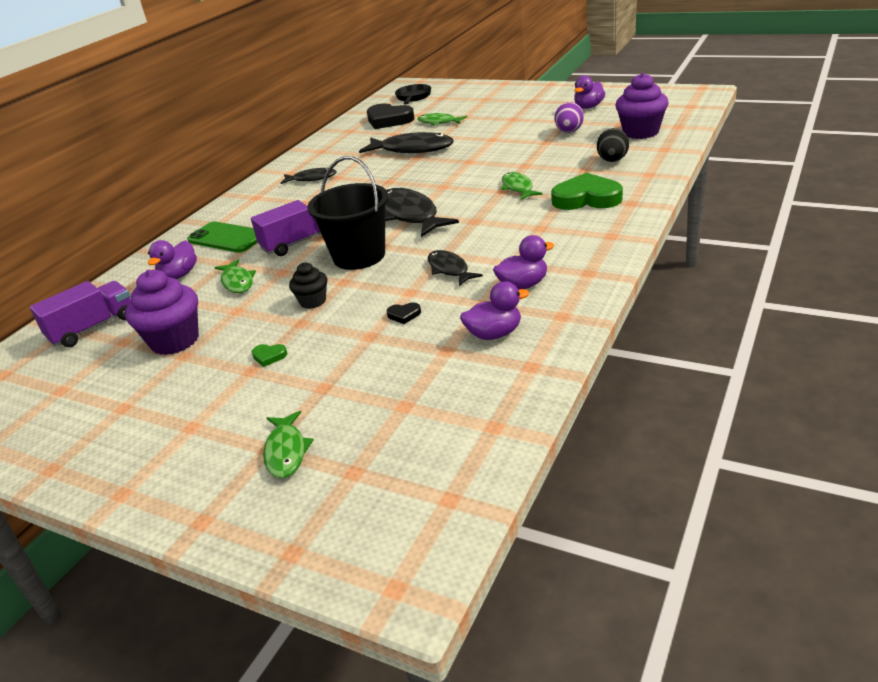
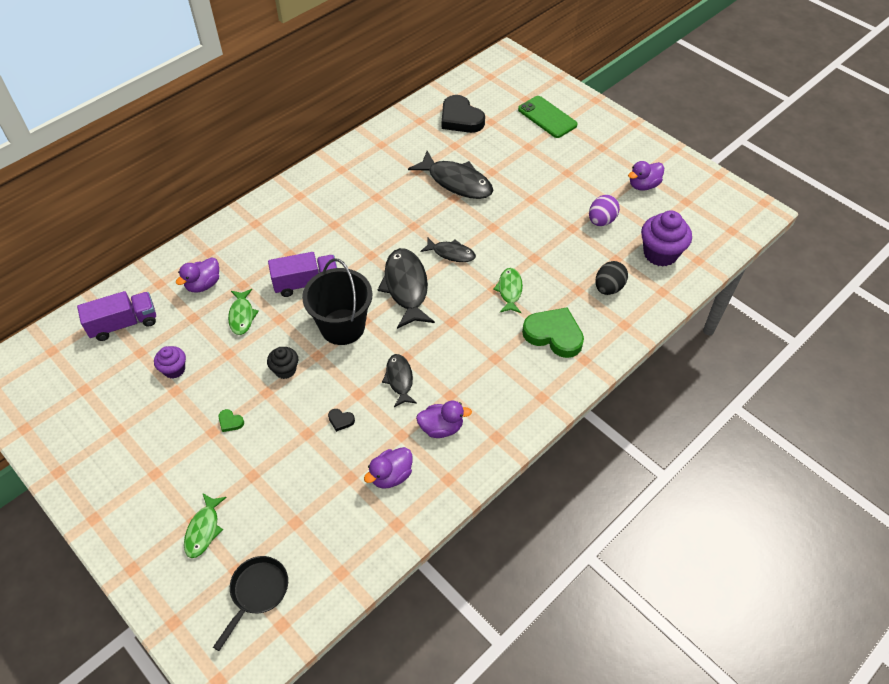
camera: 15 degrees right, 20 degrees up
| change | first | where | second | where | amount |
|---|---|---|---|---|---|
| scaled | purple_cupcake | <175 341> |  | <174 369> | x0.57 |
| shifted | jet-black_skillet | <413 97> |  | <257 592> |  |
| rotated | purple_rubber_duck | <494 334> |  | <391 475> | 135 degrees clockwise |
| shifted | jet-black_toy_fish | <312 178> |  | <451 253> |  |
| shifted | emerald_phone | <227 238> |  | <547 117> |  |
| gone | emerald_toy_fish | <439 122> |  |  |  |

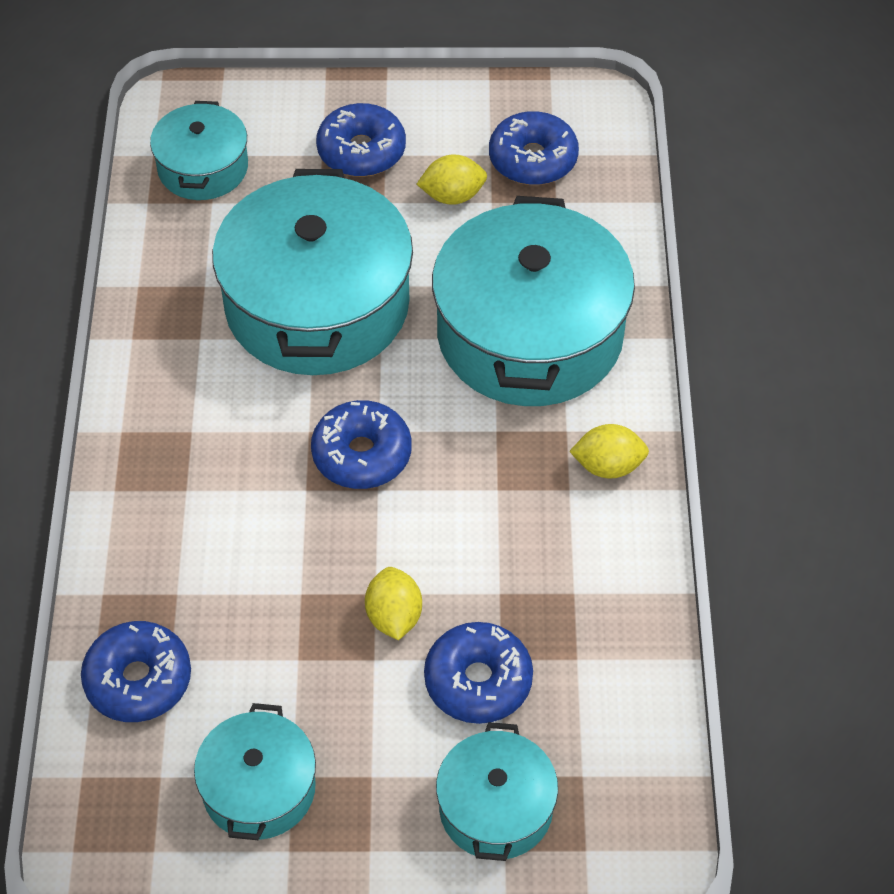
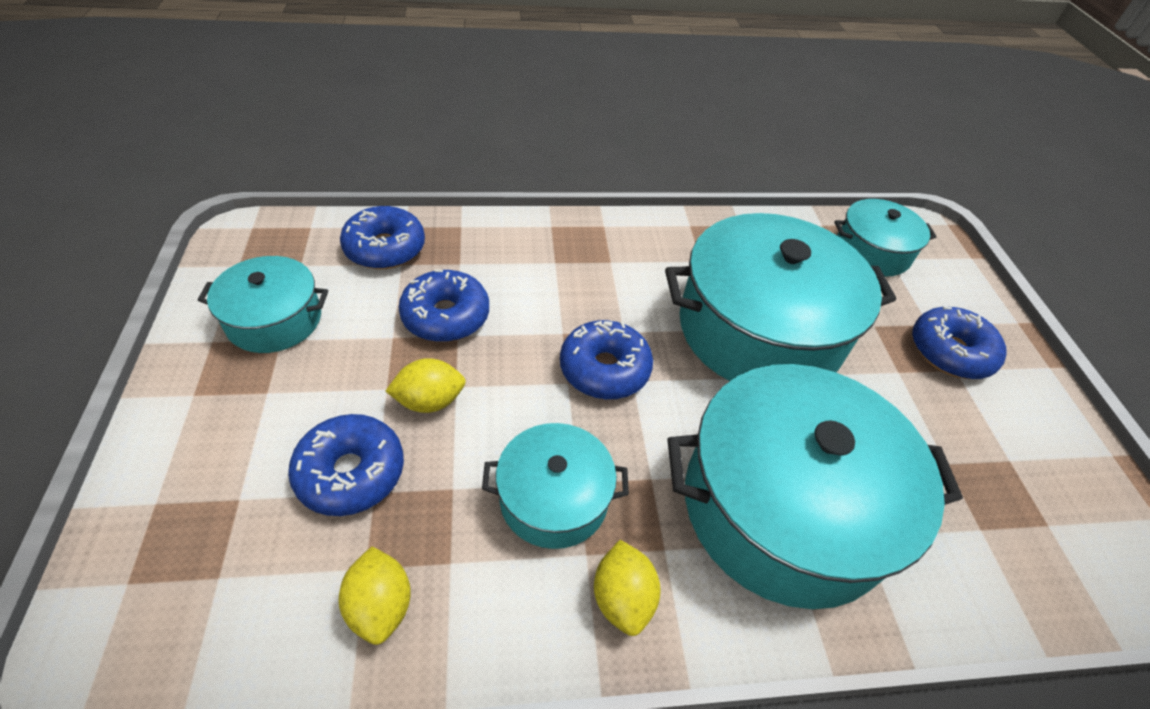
camera: 80 degrees right, 5 degrees down
| change | first | where | second | where | amount |
|---|---|---|---|---|---|
| shifted | bright_yellow_citrus_fruit | <452 196> |  | <380 605> |  |
| shifted | blue_doughnut | <533 159> |  | <446 316> |  |
| shifted | turquoise_pot | <496 808> |  | <554 498> |  |

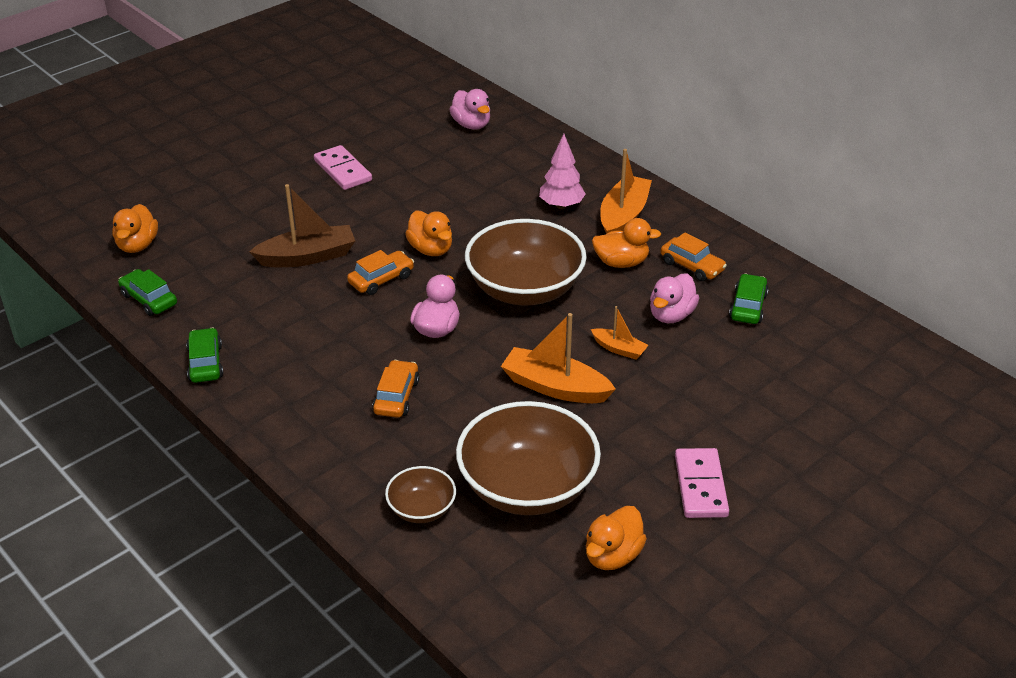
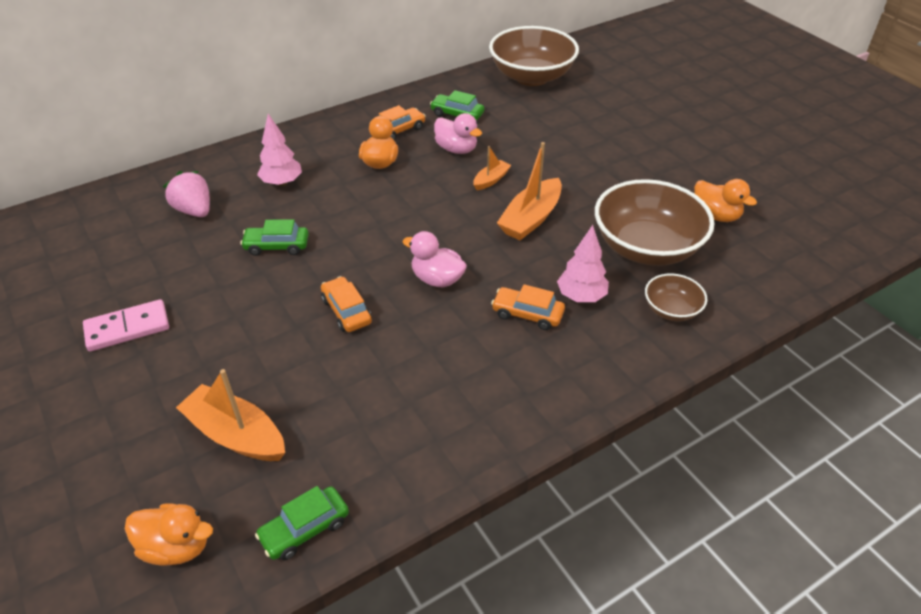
camera: 80 degrees left, 5 degrees up
| change | first | where | second | where | amount |
|---|---|---|---|---|---|
| new |  |  | rosy_toy_strawberry | <194 210> |  |
| shifted | orange-coloured_toy_boat | <623 216> |  | <236 435> |  |
| shifted | emerald_car | <205 363> |  | <277 246> |  |
| shifted | brown_bowl | <525 289> |  | <531 77> |  |
| new |  |  | rosy_fir_tree | <581 296> |  |
| gone | brown_toy_boat | <307 257> |  |  |  |
| gone | orange-coloured_rubber_duck | <431 249> |  |  |  |
| gone | rosy_rubber_duck | <471 125> |  |  |  |
| gone | rosy_domino | <700 486> |  |  |  |

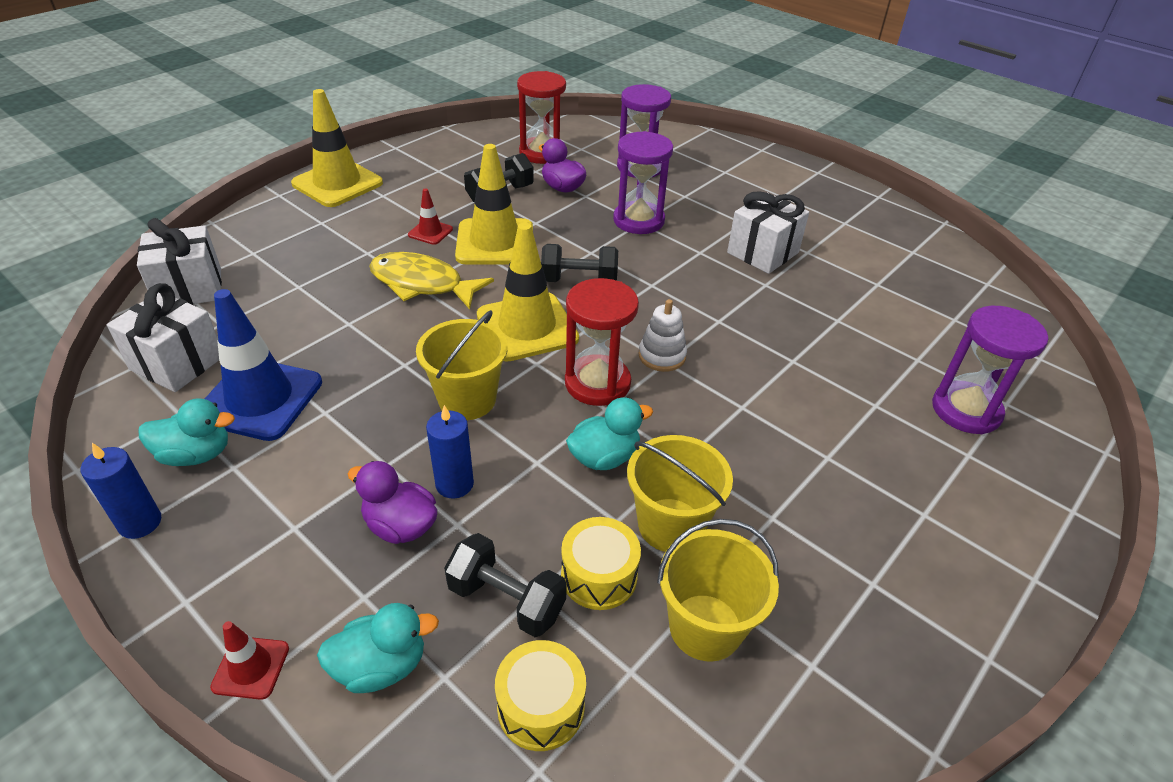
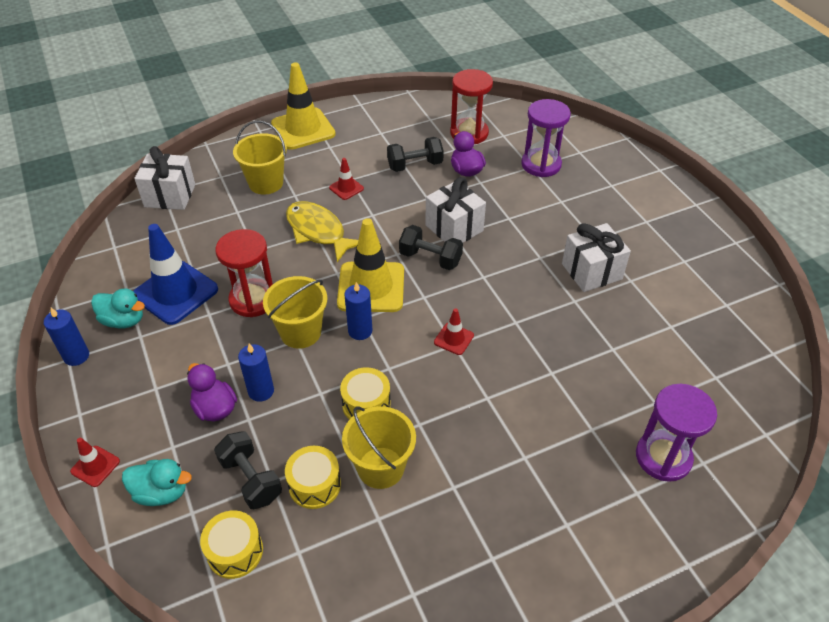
camera: 25 degrees right, 5 degrees up
| change | first | where | second | where | amount |
|---|---|---|---|---|---|
| shifted | scarlet_sand_timer | <597 383> |  | <253 300> |  |
| shifted | bright_yellow_pail | <705 627> |  | <266 183> |  |
| swapped | turquoise_rubber_duck | <604 457> | bright_yellow_toy_drum | <366 404> |  |
| new |  |  | blue_candle | <360 331> |  |
| shifted | pure_white_wrapped_gift | <177 363> |  | <454 228> |  |
| swapped | pure_white_ring_stacker | <662 356> | scarlet_traffic_cone | <453 339> |  |
| gone | bright_yellow_traffic_cone | <495 242> |  |  |  |
| gone | purple_sand_timer | <638 220> |  |  |  |

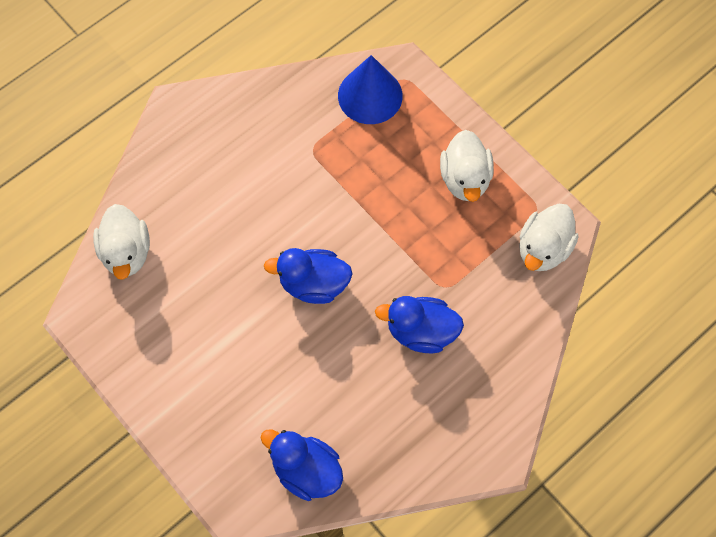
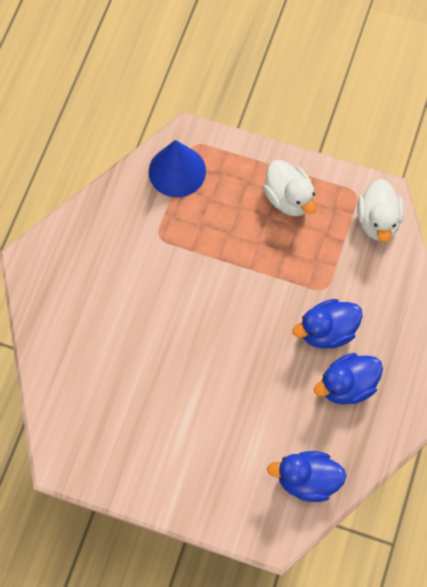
camera: 30 degrees left, 0 degrees up
| change | first | where | second | where | amount |
|---|---|---|---|---|---|
| shifted | blue_rubber_duck | <313 284> |  | <347 386> |  |
| gone | pure_white_rubber_duck | <127 252> |  |  |  |

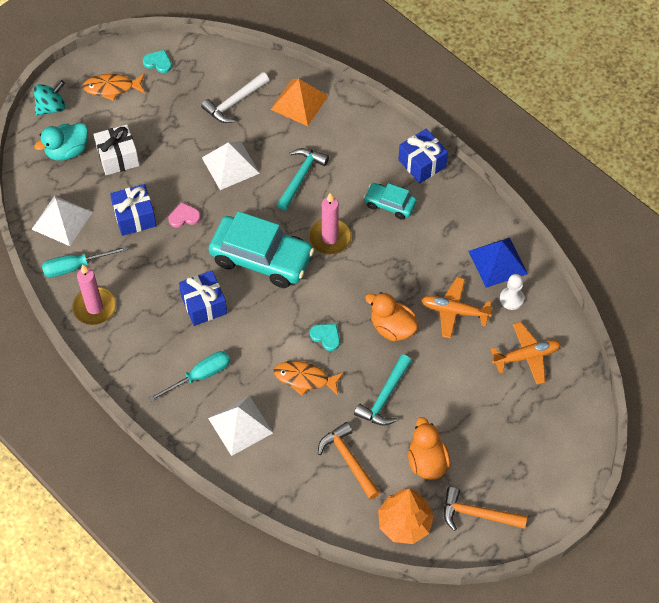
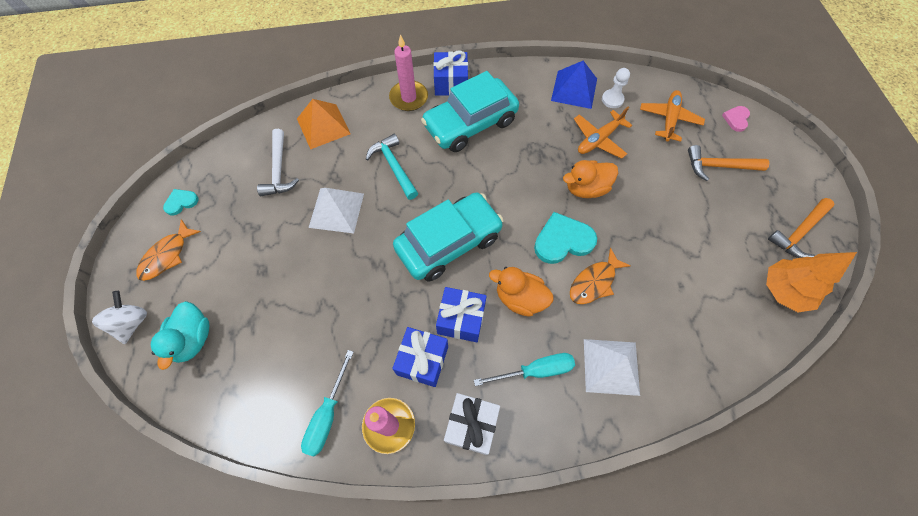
camera: 55 degrees left, 5 degrees up
| change | first | where | second | where | amount |
|---|---|---|---|---|---|
| repainted | turquoise_spinning_top | <51 107> | pure_white_spinning_top | <132 323> |  |
| shifted | rosy_candle | <330 238> |  | <409 98> |  |
| shifted | blue_wrapped_gift | <134 217> |  | <422 360> |  |
| scaled | turquoise_car | <389 204> |  | <470 123> | x1.94 |
| shifted | pure_white_wrapped_gift | <118 157> |  | <471 425> |  |
| rotated | turquoise_screwdriver | <200 376> |  | <535 370> | 75 degrees clockwise |
| shifted | orange-coloured_rubber_duck | <427 461> |  | <520 298> |  |
| scaled | turquoise_love_heart | <326 337> |  | <563 240> | x1.84 |
| shifted | orange-coloured_hammer | <348 460> |  | <718 166> |  |
| shifted | rosy_love_heart | <184 217> |  | <736 119> |  |
| gone | pure_white_solid_pyramid | <62 220> |  |  |  |
| gone | turquoise_hammer | <385 397> |  |  |  |

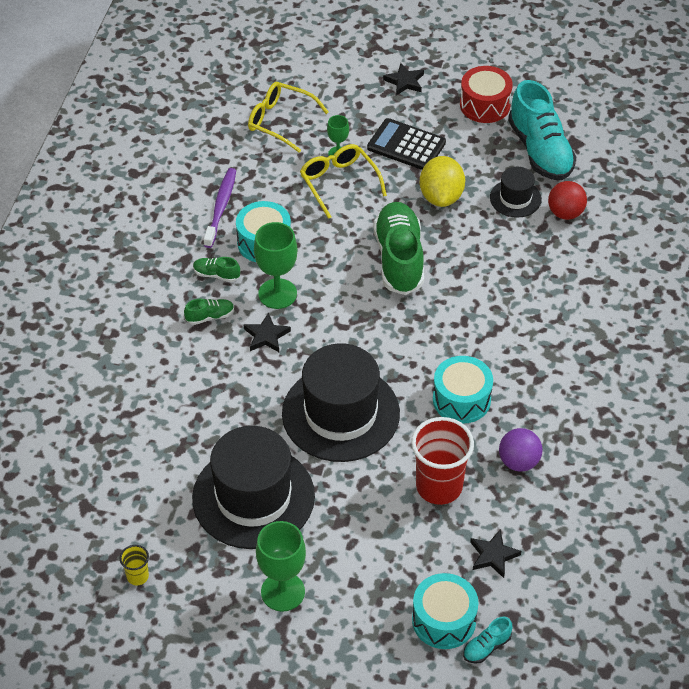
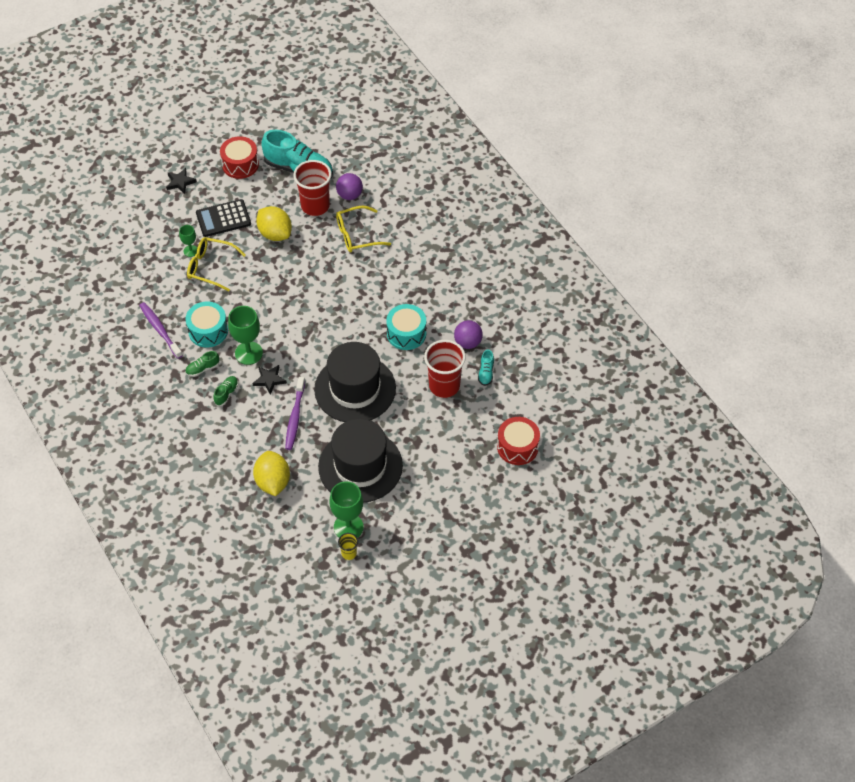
camera: 45 degrees left, 5 degrees up
| change | first | where | second | where | amount |
|---|---|---|---|---|---|
| new |  |  | bright_yellow_citrus_fruit | <273 482> |  |
| new |  |  | purple_tooth_brush | <295 417> |  |
| swapped | jet-black_tall_hat | <515 198> | scarlet_tumbler | <315 206> |  |
| shifted | emerald_wine_glass | <283 592> |  | <348 527> |  |
| repainted | scarlet_sphere | <565 213> | purple_sphere | <349 195> |  |
| shifted | bright_yellow_eyeglasses | <280 121> |  | <357 235> |  |
| shifted | turquoise_lace-up_shoe | <486 647> |  | <486 373> |  |
| repainted | turquoise_toy_drum | <444 620> | scarlet_toy_drum | <517 447> |  |
| gone | emerald_lace-up_shoe | <399 259> |  |  |  |
| gone | jet-black_five-pointed_star | <493 555> |  |  |  |

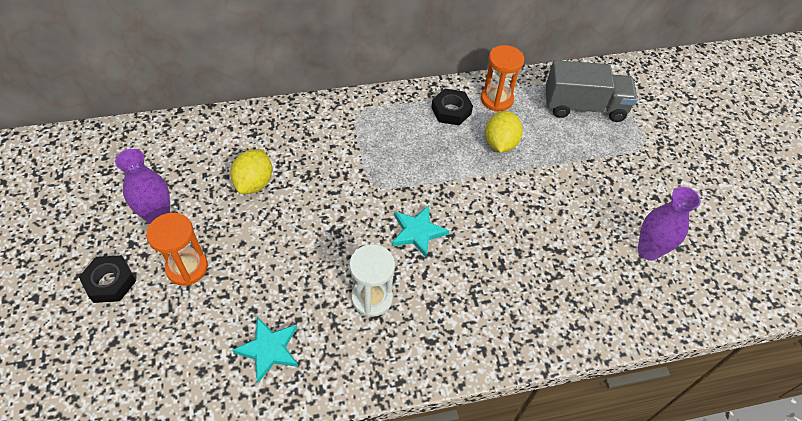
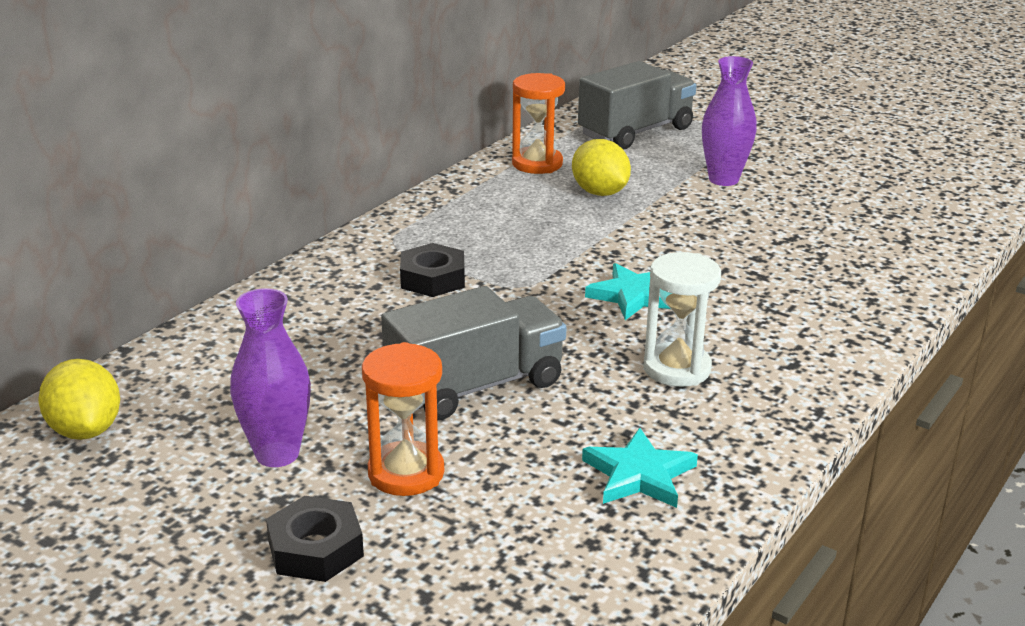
camera: 40 degrees left, 25 degrees down
| change | first | where | second | where | amount |
|---|---|---|---|---|---|
| shifted | bright_yellow_citrus_fruit | <254 183> |  | <85 430> |  |
| new |  |  | grey_lorry | <475 386> |  |
| shifted | jet-black_hex_nut | <451 111> |  | <432 279> |  |
| shifted | purple_vase | <648 251> |  | <723 179> |  |

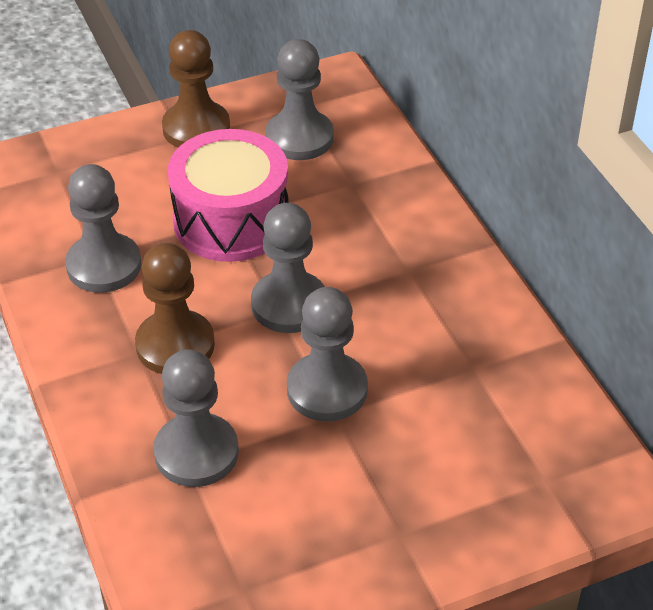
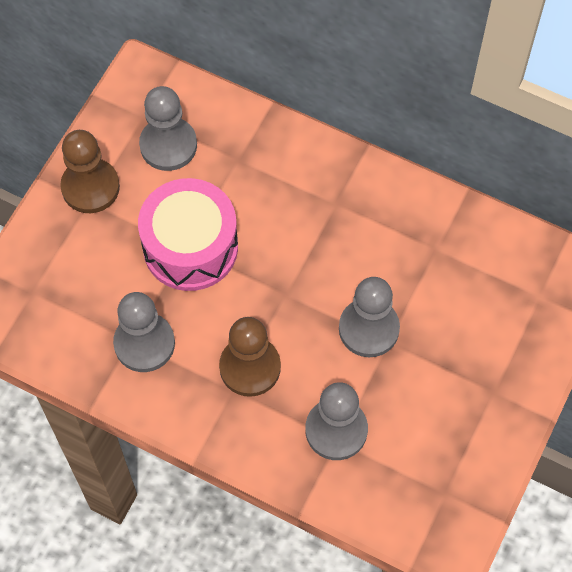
camera: 40 degrees left, 20 degrees up
| change | first | where | second | where | amount |
|---|---|---|---|---|---|
| gone | grey_game_pawn | <289 304> |  |  |  |

